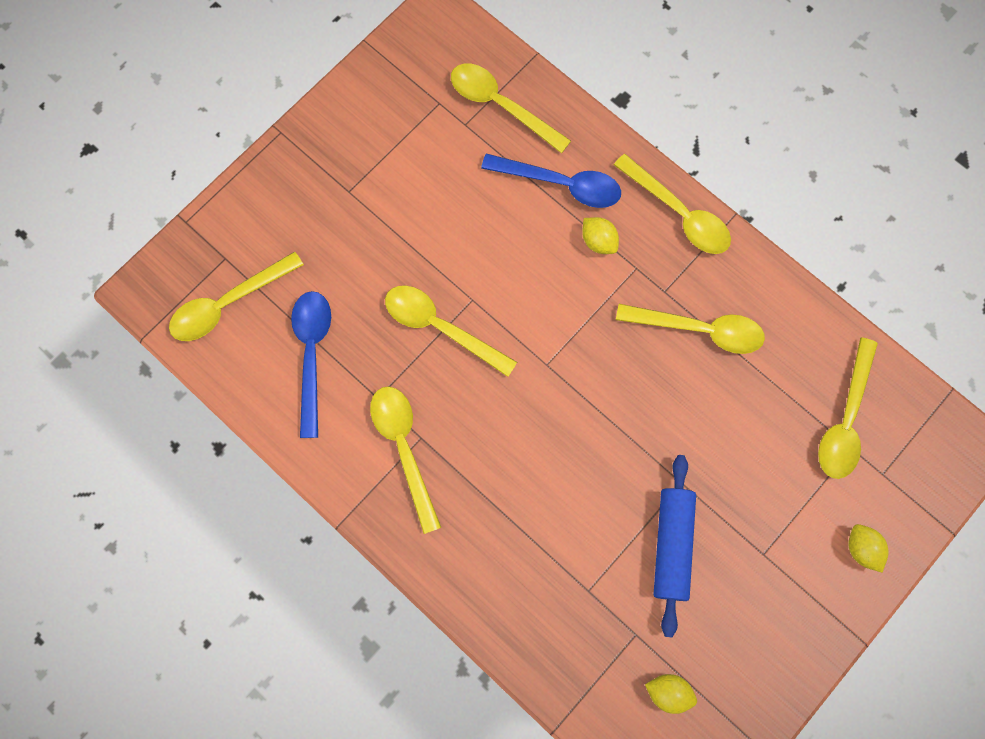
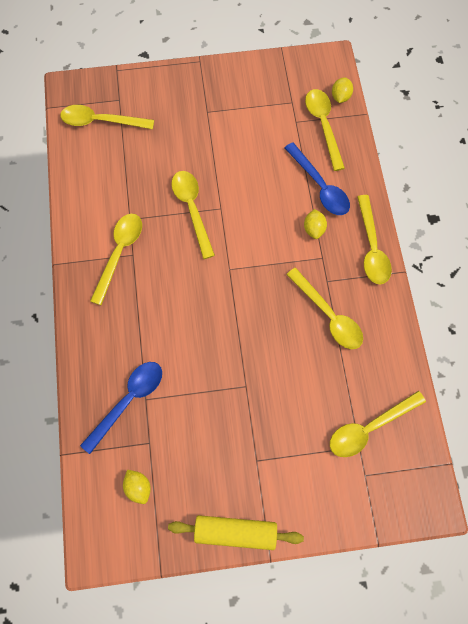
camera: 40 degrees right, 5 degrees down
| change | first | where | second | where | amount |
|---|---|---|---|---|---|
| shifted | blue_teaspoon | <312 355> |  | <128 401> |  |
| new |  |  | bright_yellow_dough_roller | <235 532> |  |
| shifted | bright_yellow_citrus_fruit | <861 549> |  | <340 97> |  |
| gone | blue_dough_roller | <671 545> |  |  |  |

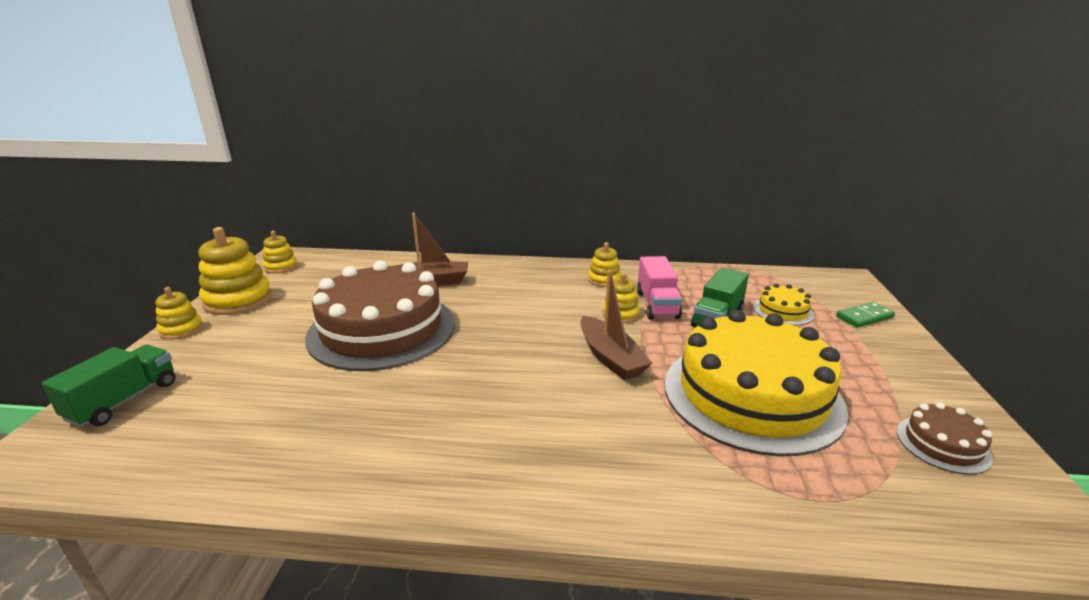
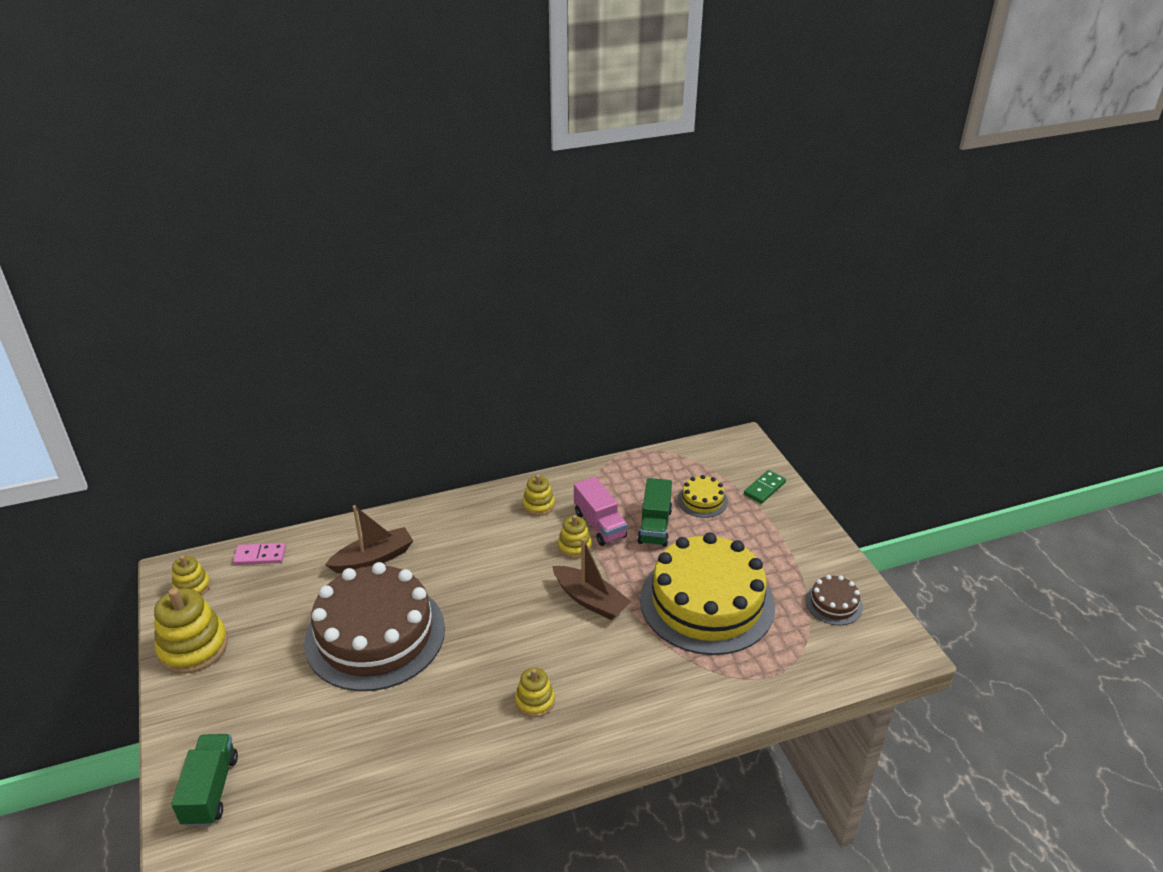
camera: 25 degrees left, 10 degrees up
| change | first | where | second | where | amount |
|---|---|---|---|---|---|
| new |  |  | rosy_domino | <260 556> |  |
| shifted | bright_yellow_ring_stacker | <181 330> |  | <535 701> |  |

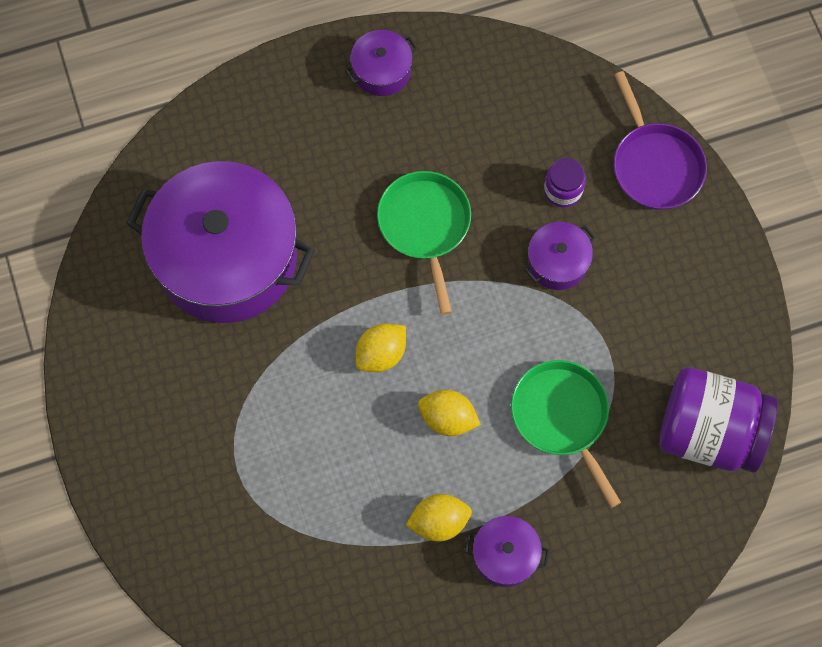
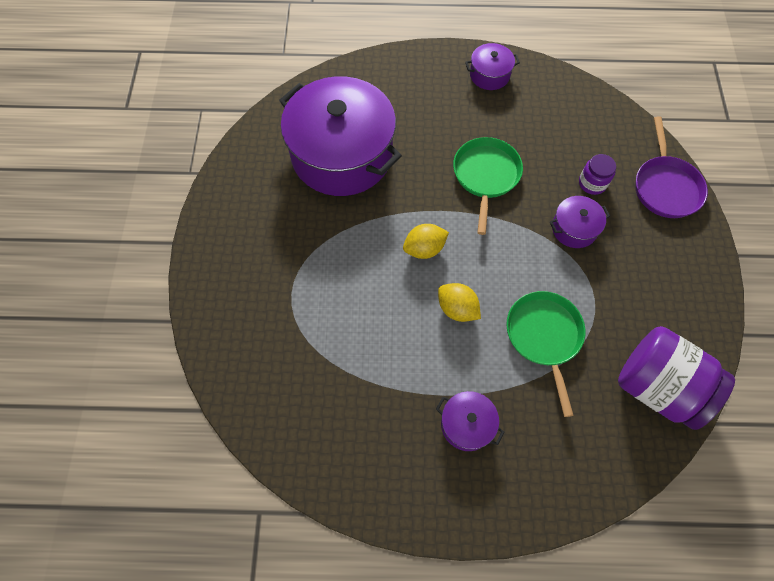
camera: 20 degrees right, 5 degrees down
| change | first | where | second | where | amount |
|---|---|---|---|---|---|
| gone | bright_yellow_citrus_fruit | <439 522> |  |  |  |

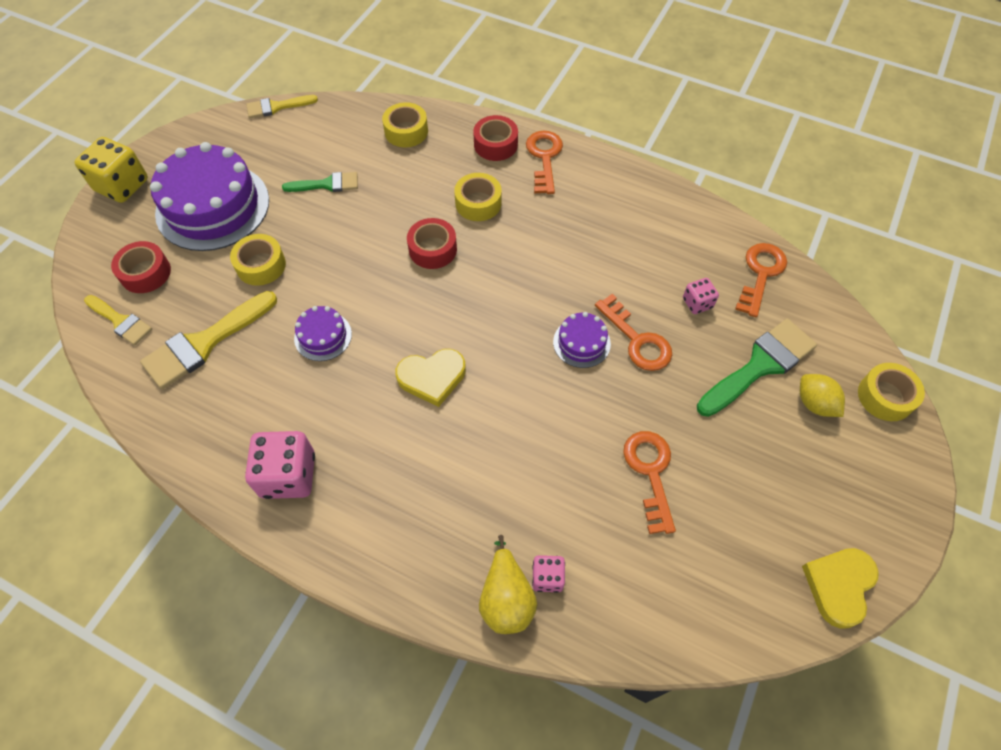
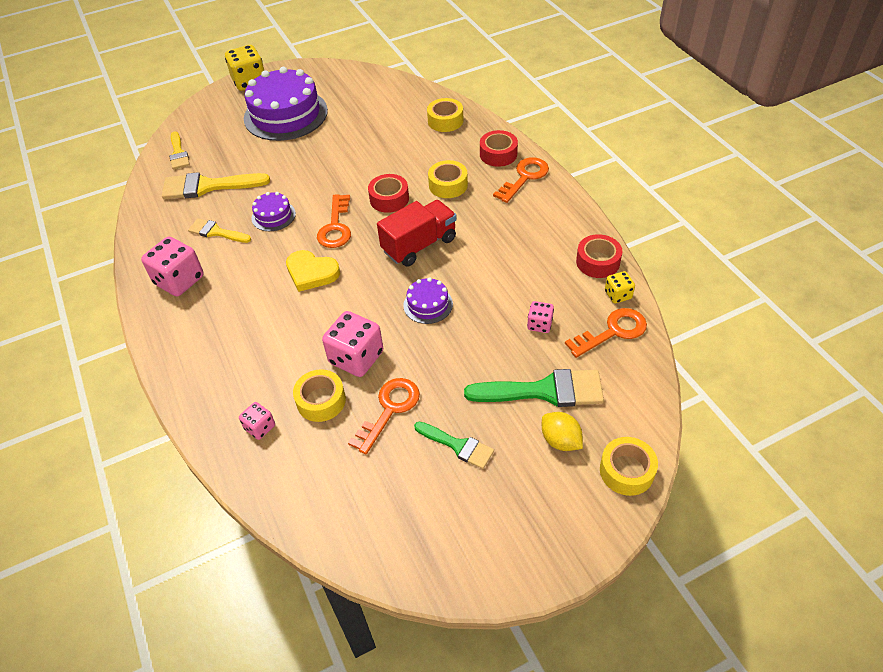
camera: 40 degrees right, 10 degrees down
| change | first | where | second | where | amount |
|---|---|---|---|---|---|
| shifted | bright_yellow_brush | <277 107> |  | <216 232> |  |
| shifted | bright_yellow_roll_of_tape | <261 265> |  | <321 401> |  |
| shifted | orange-coloured_key | <637 340> |  | <336 227> |  |
| new |  |  | rosy_game_die | <356 358> |  |
| new |  |  | scarlet_lorry | <419 245> |  |
| shifted | emerald_brush | <327 184> |  | <458 446> |  |
| rotated | bright_yellow_citrus_fruit | <814 404> |  | <560 440> | 45 degrees counterclockwise |
| shifted | scarlet_roll_of_tape | <145 273> |  | <598 262> |  |
| new |  |  | bright_yellow_game_die | <618 295> |  |
| gone | bright_yellow_toy_pear | <506 598> |  |  |  |
| gone | bright_yellow_love_heart | <839 586> |  |  |  |

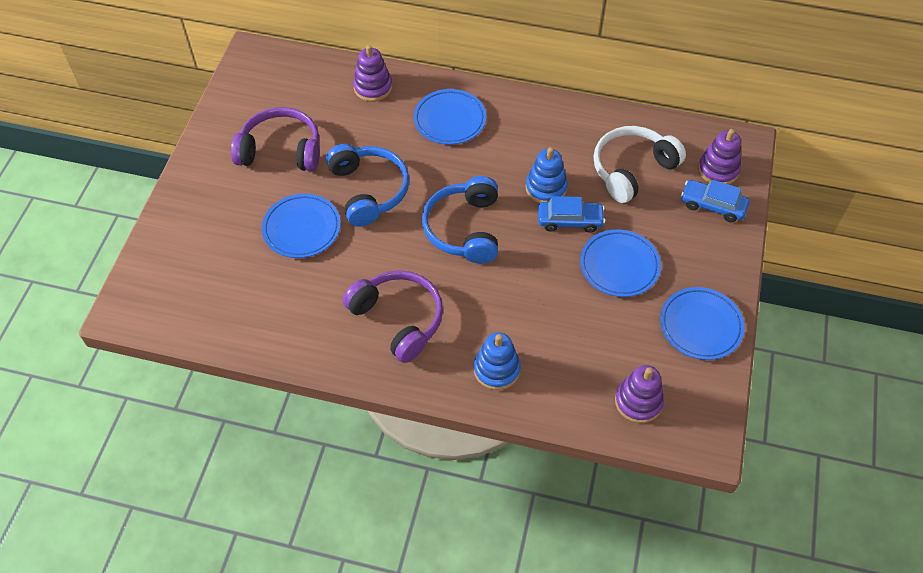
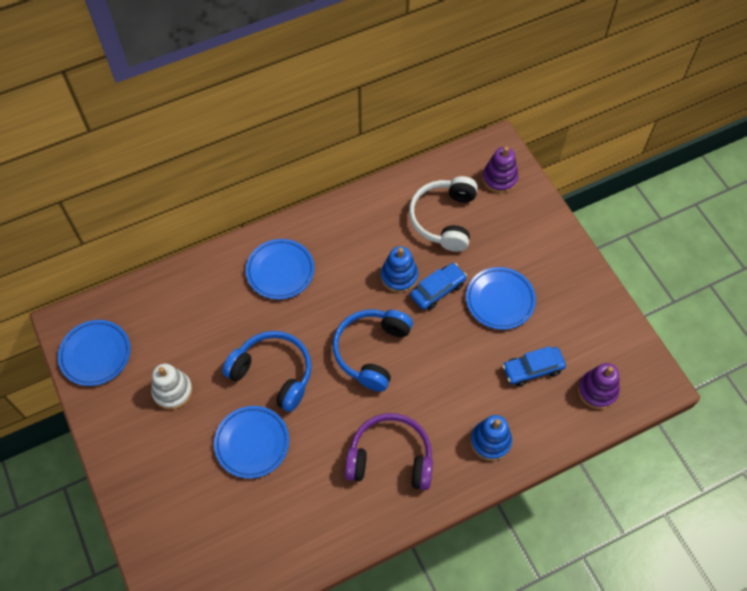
camera: 40 degrees left, 5 degrees up
| change | first | where | second | where | amount |
|---|---|---|---|---|---|
| shifted | blue_dinner_plate | <700 326> |  | <95 354> |  |
| swapped | purple_over-ear_headphones | <281 150> | pure_white_ring_stacker | <172 391> |  |
| rotated | blue_over-ear_headphones | <464 229> |  | <371 351> | 60 degrees clockwise |
| shifted | blue_car | <713 205> |  | <532 369> |  |
| gone | purple_ring_stacker | <373 87> |  |  |  |

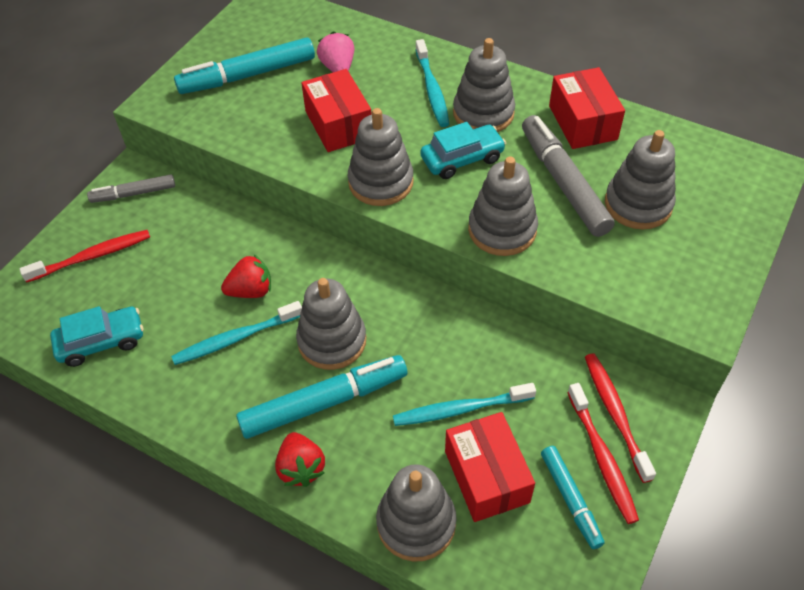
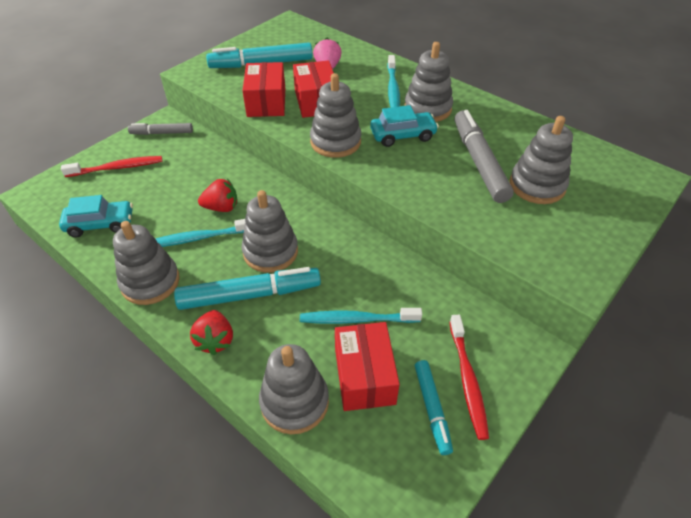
camera: 10 degrees right, 5 degrees down
| change | first | where | second | where | amount |
|---|---|---|---|---|---|
| shifted | grey_ring_stacker | <502 230> |  | <150 282> |  |
| shifted | scarlet_package | <582 122> |  | <266 102> |  |
| gone | scarlet_tooth_brush | <615 414> |  |  |  |

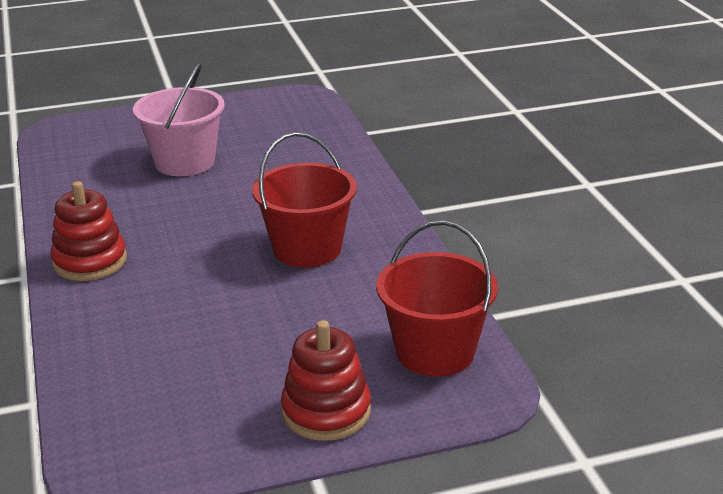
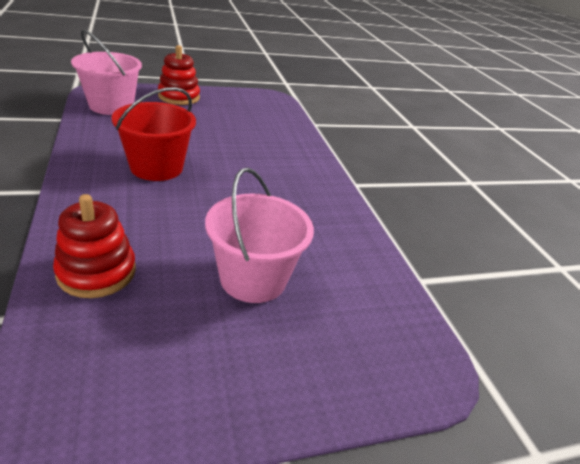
camera: 175 degrees right, 5 degrees up
| change | first | where | second | where | amount |
|---|---|---|---|---|---|
| shifted | scarlet_ring_stacker | <90 261> |  | <97 272> |  |
| repainted | scarlet_pail | <435 352> | rosy_pail | <111 106> |  |

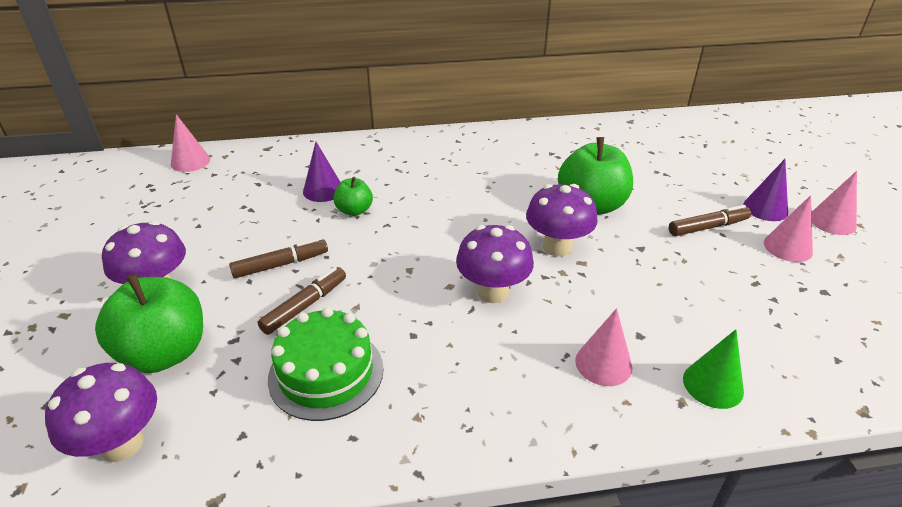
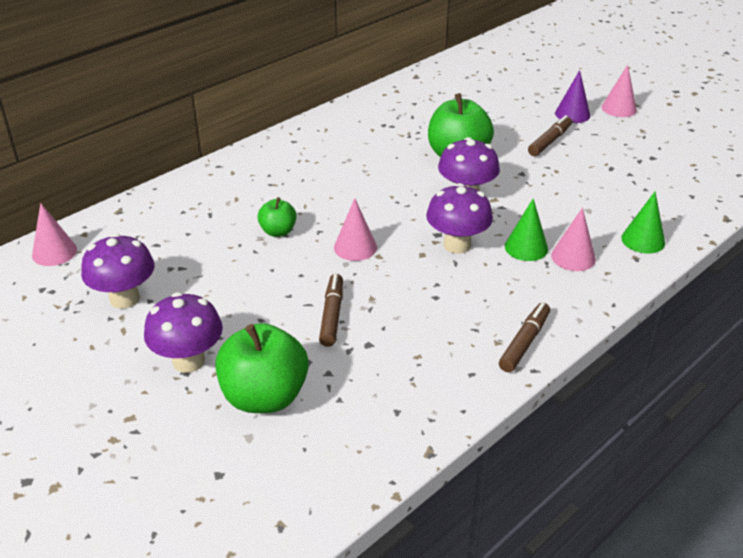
camera: 35 degrees left, 0 degrees up
| change | first | where | second | where | amount |
|---|---|---|---|---|---|
| shifted | purple_fungus | <122 444> |  | <124 298> |  |
| shifted | rosy_cone | <787 247> |  | <355 247> |  |
| shifted | brown_marker_pen | <281 264> |  | <524 342> |  |
| new |  |  | emerald_cone | <526 247> |  |
| gone | emerald_cake | <326 373> |  |  |  |
| gone | purple_cone | <323 190> |  |  |  |

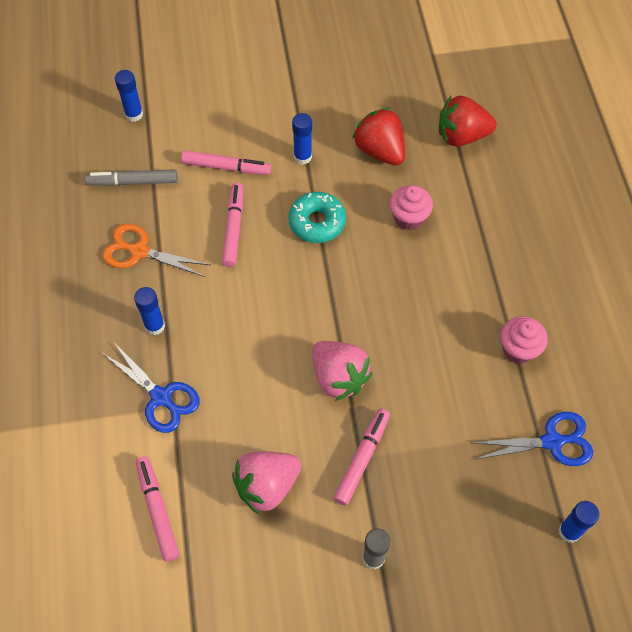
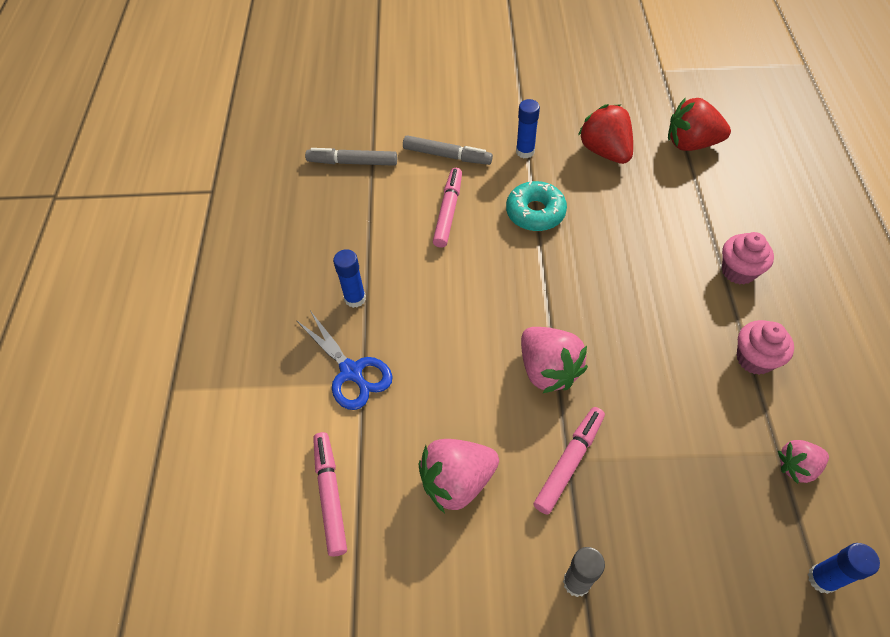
camera: 10 degrees right, 5 degrees down
| change | first | where | second | where | amount |
|---|---|---|---|---|---|
| repainted | rosy_marker_pen | <226 167> | grey_marker_pen | <447 156> |  |
| shifted | rosy_cupcake | <409 218> |  | <738 271> |  |
| swapped | blue_shears | <552 441> | rosy_toy_strawberry | <797 466> |  |
| gone | orange-coloured_shears | <139 251> |  |  |  |
| gone | blue_stick_of_glue | <134 114> |  |  |  |

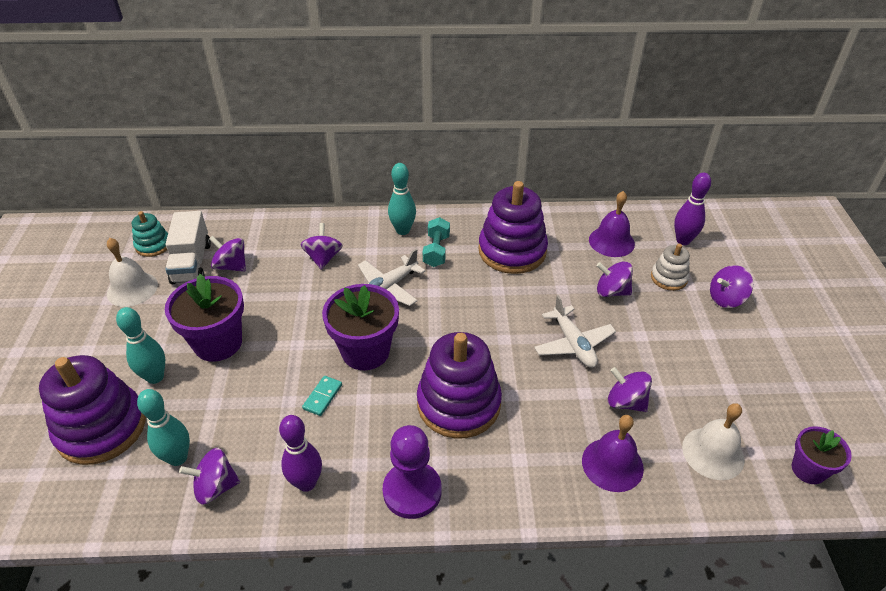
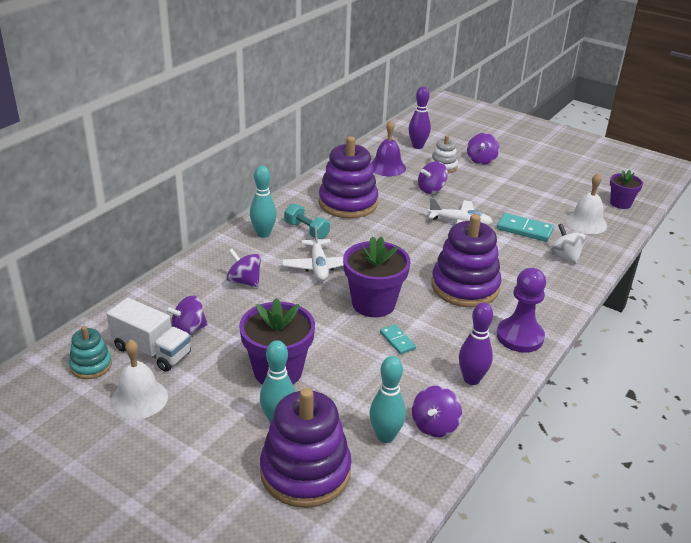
camera: 55 degrees left, 10 degrees down
| change | first | where | second | where | amount |
|---|---|---|---|---|---|
| swapped | purple_spinning_top | <626 402> | turquoise_domino | <524 229> |  |
| swapped | purple_hand_bell | <612 464> | pure_white_spinning_top | <565 256> |  |

